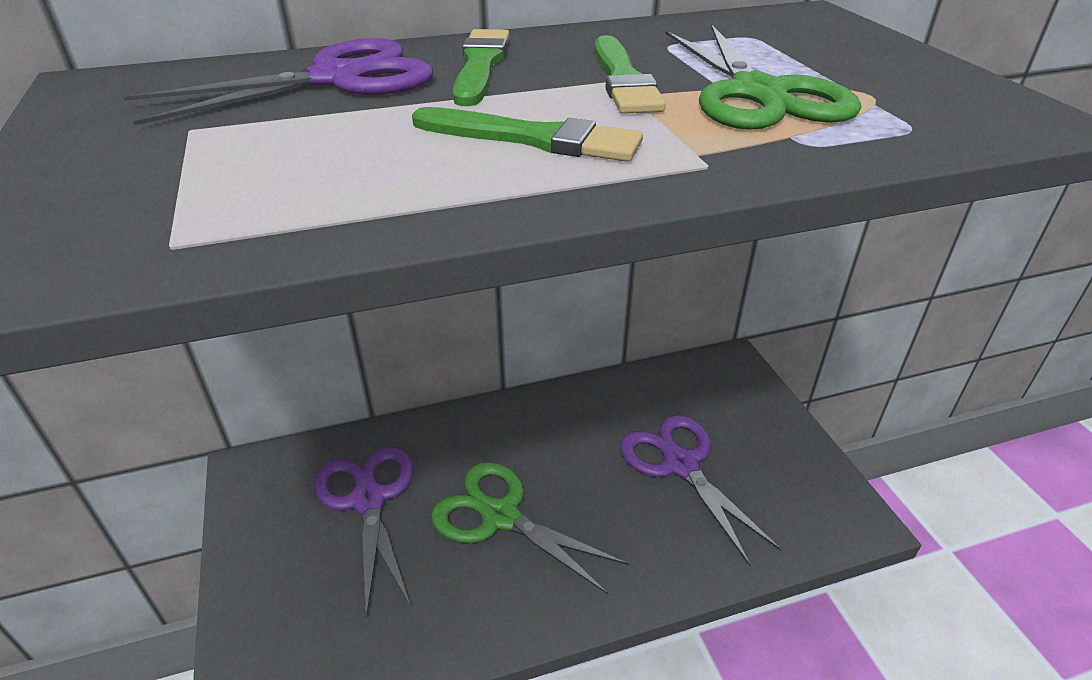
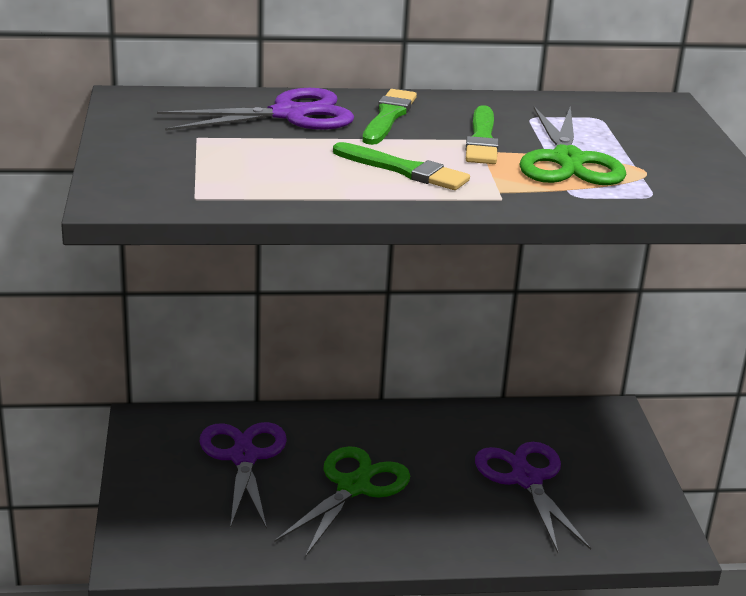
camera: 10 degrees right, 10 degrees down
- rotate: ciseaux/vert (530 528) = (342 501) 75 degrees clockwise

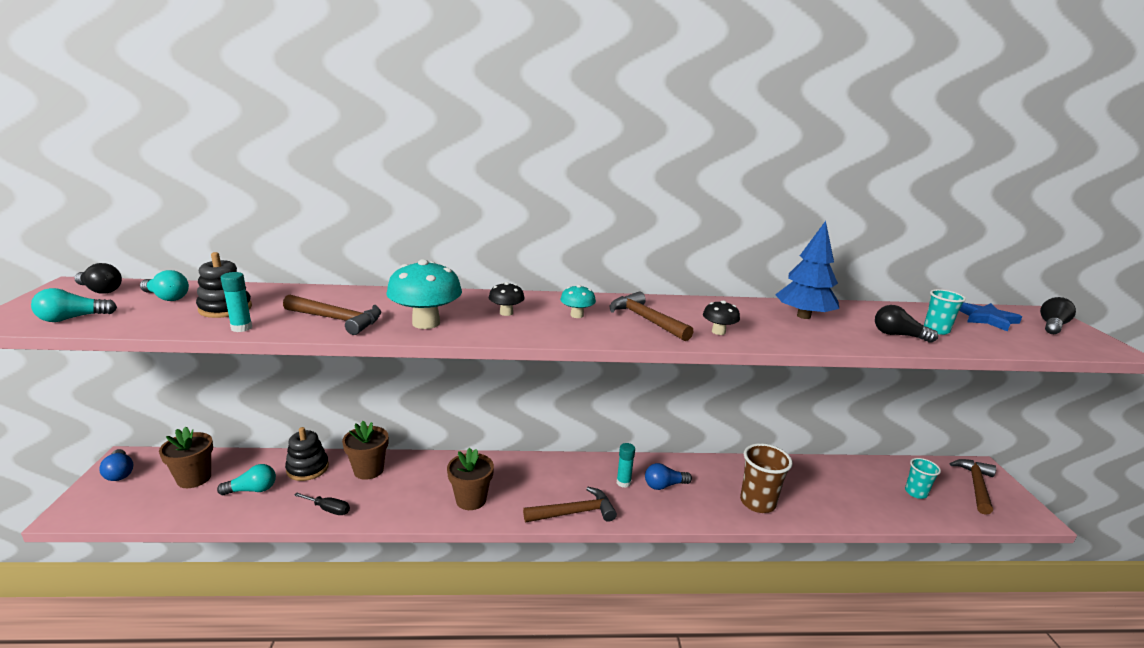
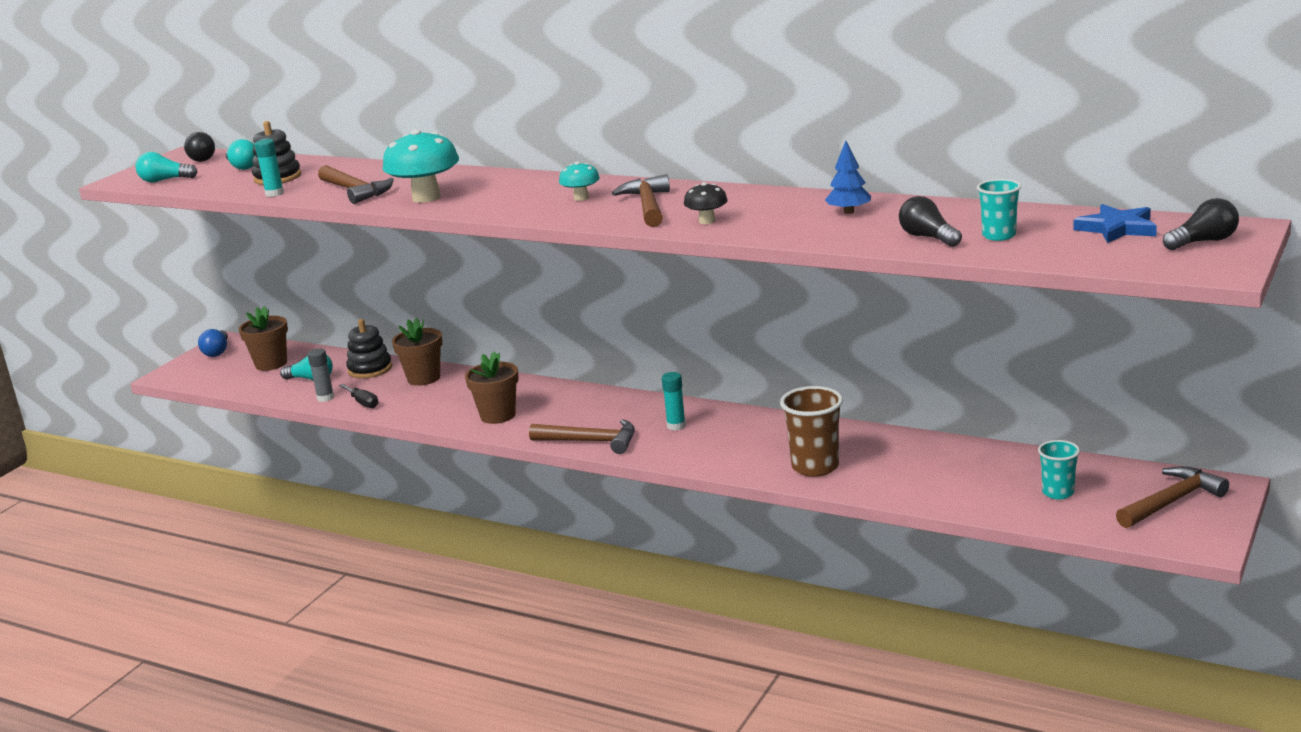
camera: 35 degrees right, 0 degrees up
- insert: bâton de colle/gris (321 375)
- resize: arbre/bleu (807 270) = (848 177) x0.58
- delete: champignon/noir (507 299)
- delete: ampoule/bleu (668 476)

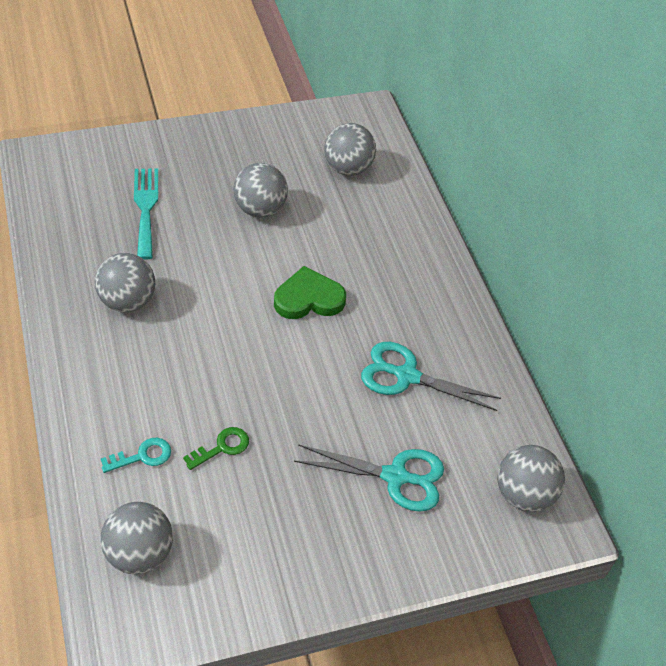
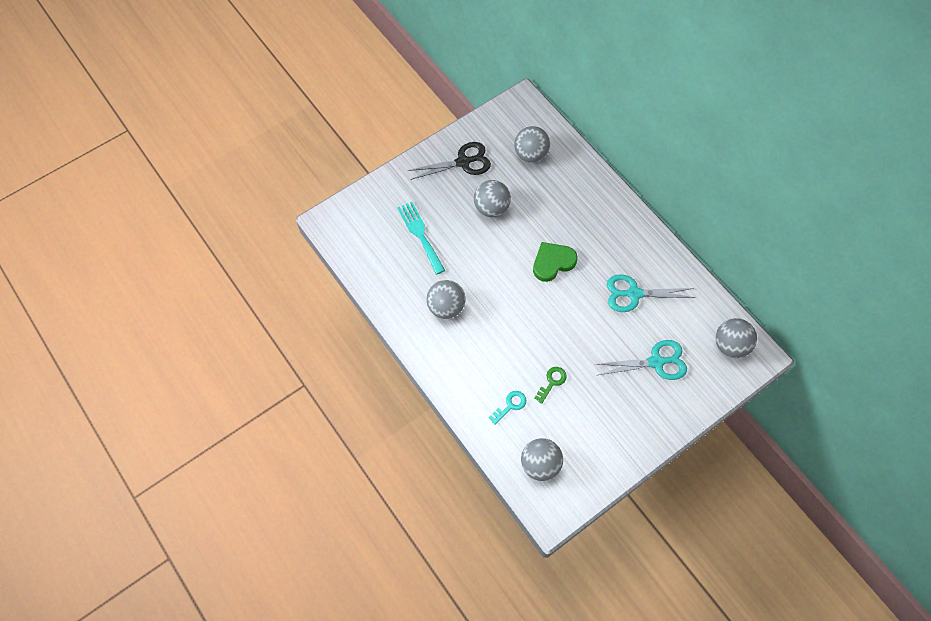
camera: 15 degrees left, 15 degrees up
- insert: ciseaux/noir (449 161)

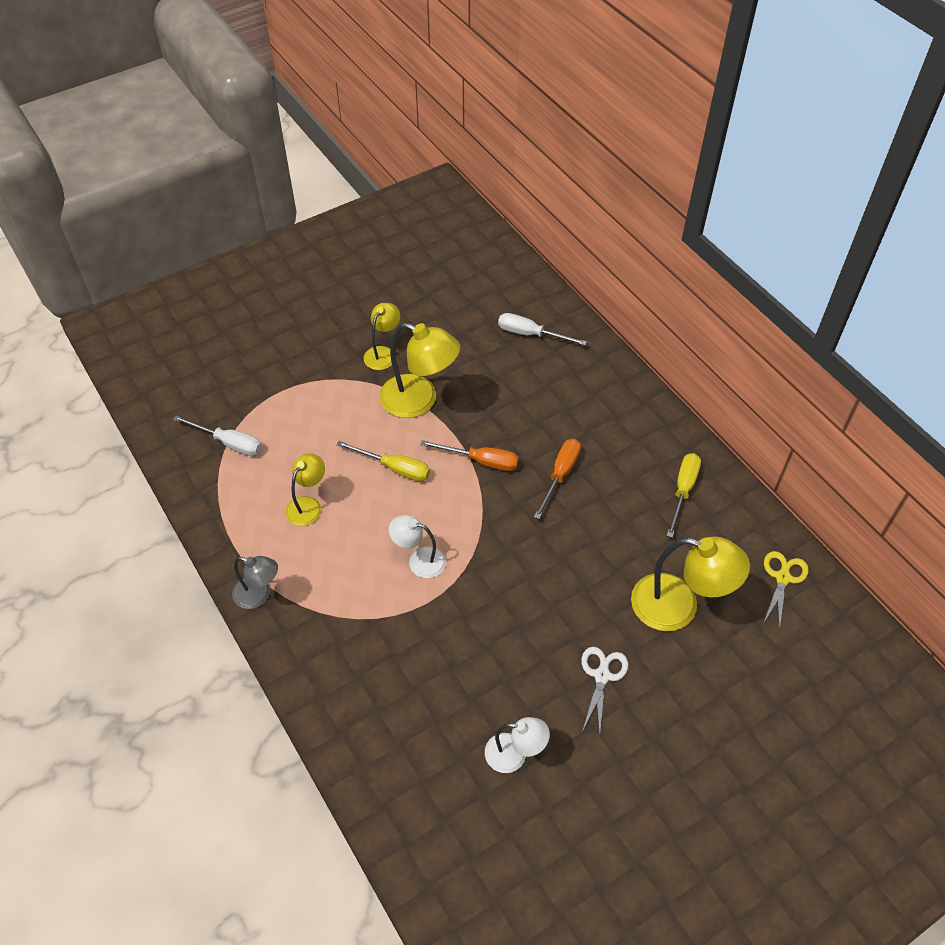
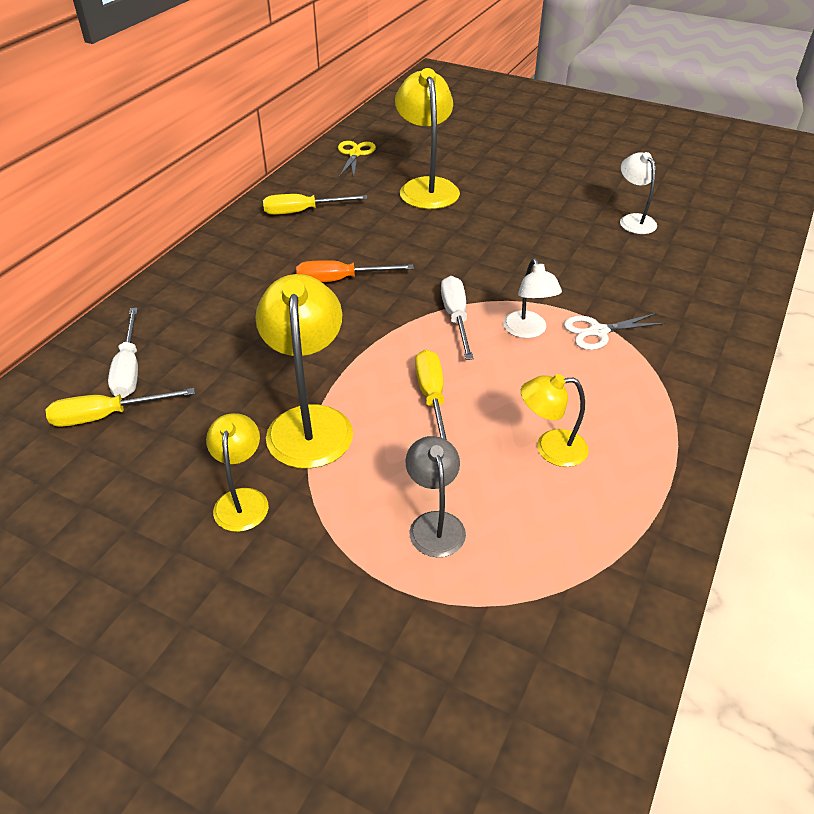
camera: 120 degrees left, 10 degrees down
- insert: tournevis/jaune (120 407)
- rotate: lampe/jaune (381 336) = (237 472) 90 degrees clockwise
- rotate: ciseaux/jaune (786 590) = (357 159) 105 degrees clockwise
- move: lampe/gris (255 582) to (435 496)
- move: tournevis/blanc (217 435) to (457 318)
- move: ciseaux/blanc (604 691) to (615 331)
- delete: tournevis/orange (469 455)

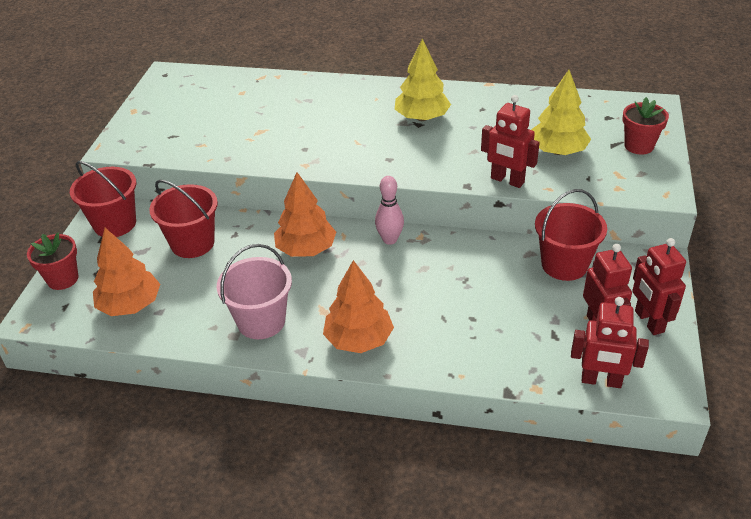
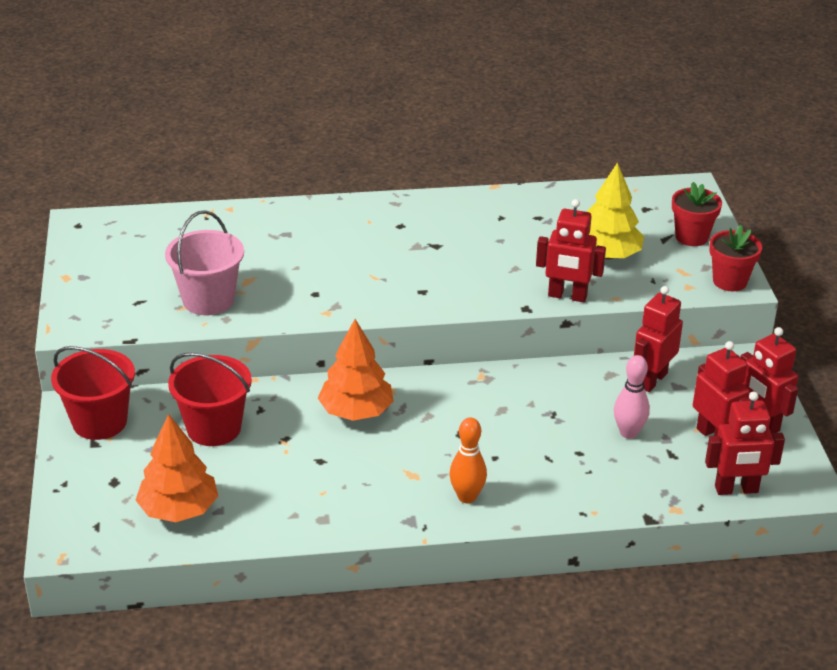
camera: 20 degrees left, 5 degrees down
- move: seau/rose (254 291) to (204 262)
- replace: arbre/orange (358 306) to quille/orange (468 460)
- move: quille/rose (389 210) to (632 397)
- replace: seau/rouge (571 235) to robot/rouge (658 339)
- move: pot de fleurs/rouge (52 261) to (735 258)
- delete: arbre/jaune (423 79)

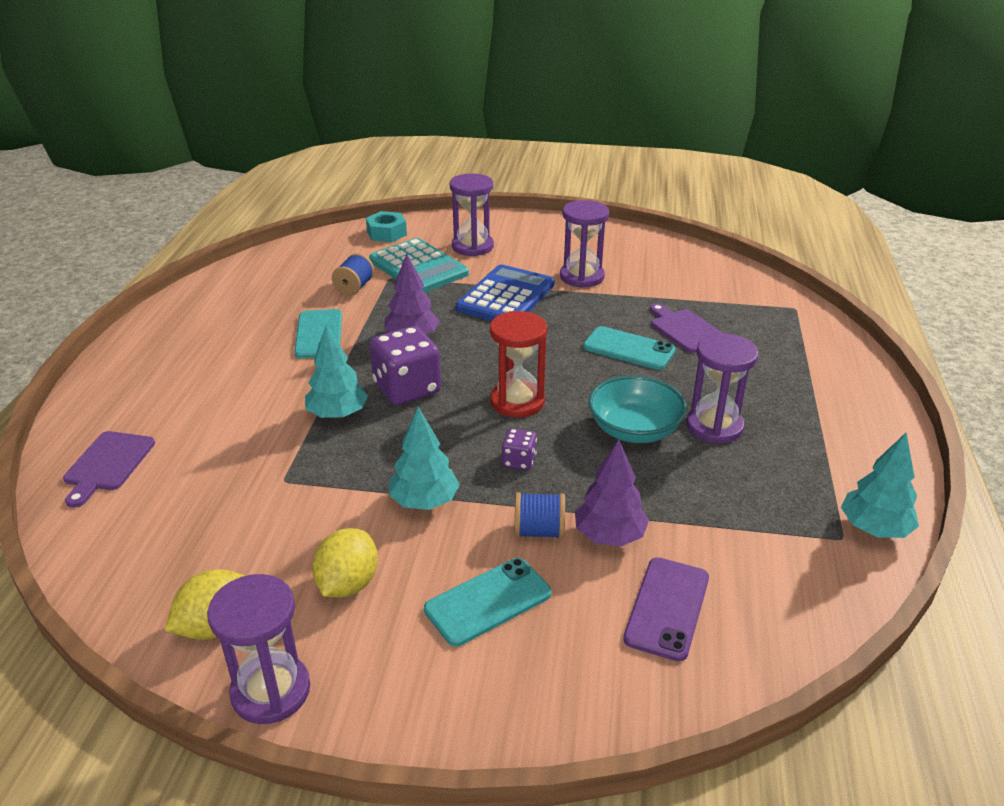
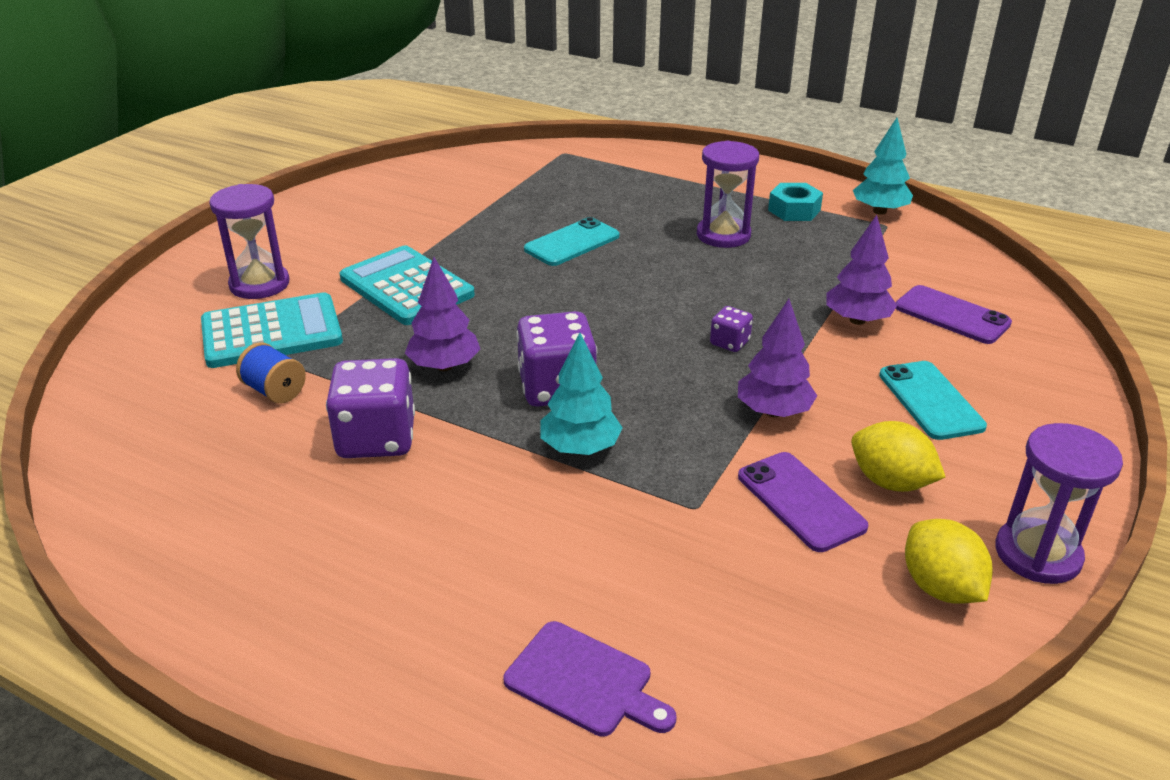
camera: 70 degrees left, 0 degrees up
- replace: téléphone/turquoise (318 333) to dé/violet (370 408)
- recolor: calculatrice/bleu (505 292) to calculatrice/turquoise (407 285)
- recolor: arbre/turquoise (424 458) to arbre/violet (777 358)
- insert: téléphone/violet (803 502)
- move: écrou/turquoise (386 226) to (795 202)
- delete: sablier/rouge (518 364)
- delete: bobine/bleu (540 515)
- delete: sablier/violet (584 244)
- delete: bol/turquoise (637 409)
- delete: planche à découper/violet (686 328)

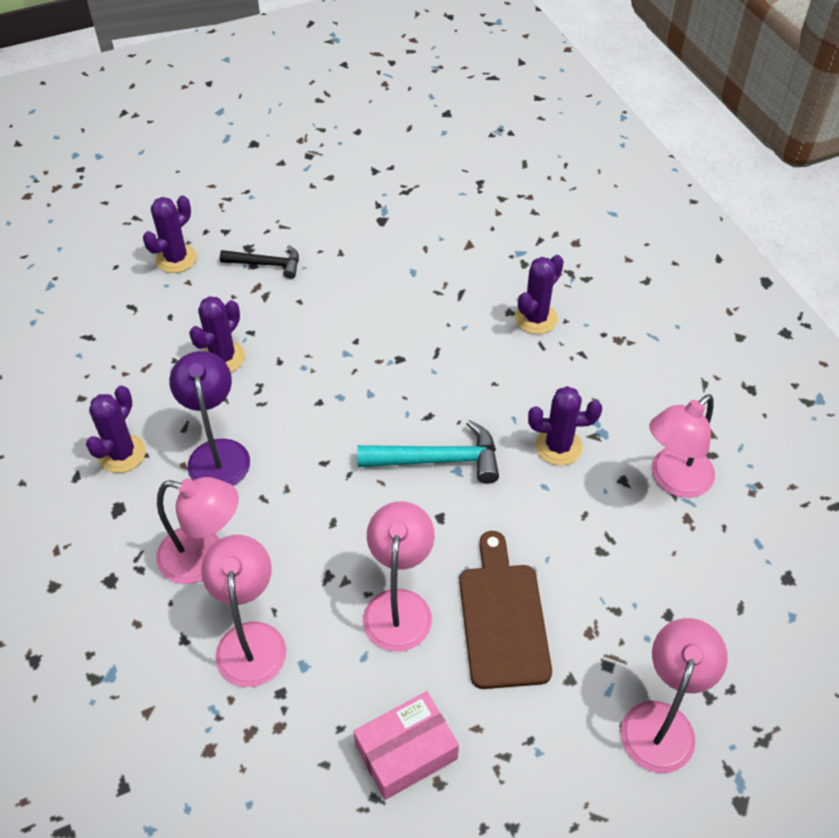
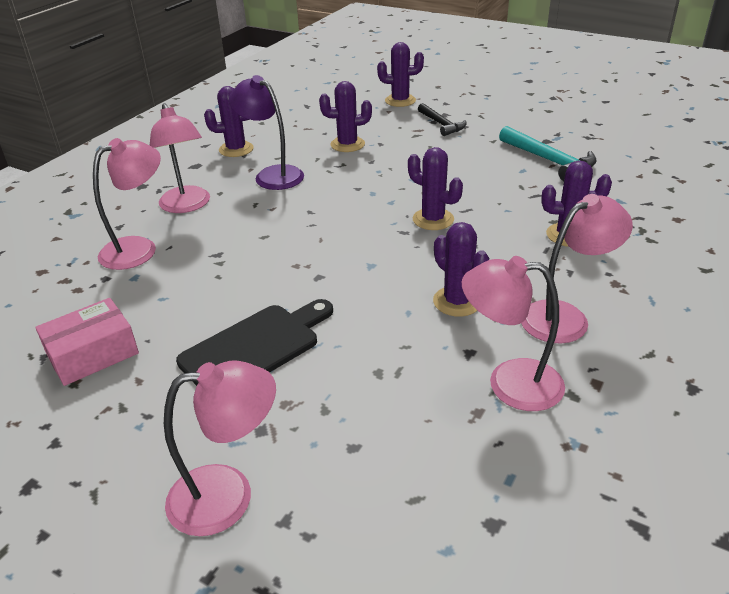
camera: 55 degrees right, 15 degrees down
- rotate: boîte/rose (406 745) = (87 342) 60 degrees counterclockwise
- recolor: planche à découper/marron (505 610) to planche à découper/noir (254 342)
- rotate: lampe/violet (209 418) = (266 132) 90 degrees counterclockwise
- insert: cactus/violet (435 188)
- move: marteau/turquoise (428 452) to (548 153)
- move: lampe/rose (399 576) to (577 269)

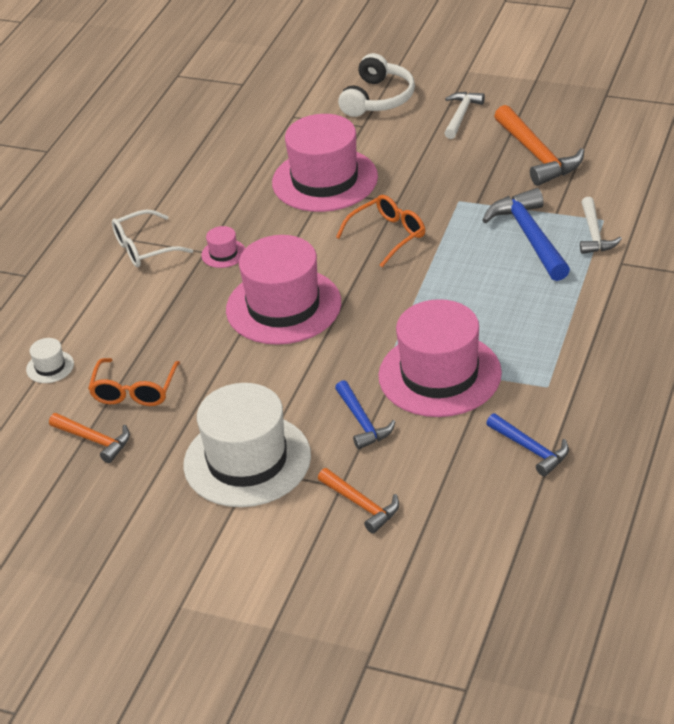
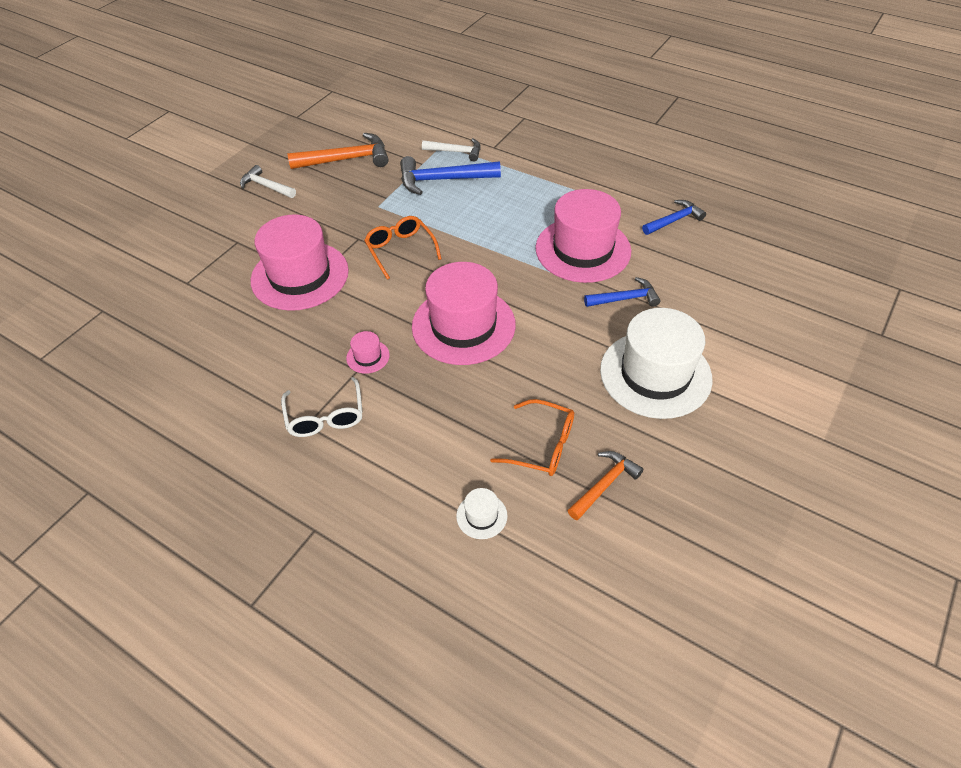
camera: 80 degrees left, 10 degrees up
- delete: marteau/orange (358 501)
- delete: casque audio/blanc (376 85)

